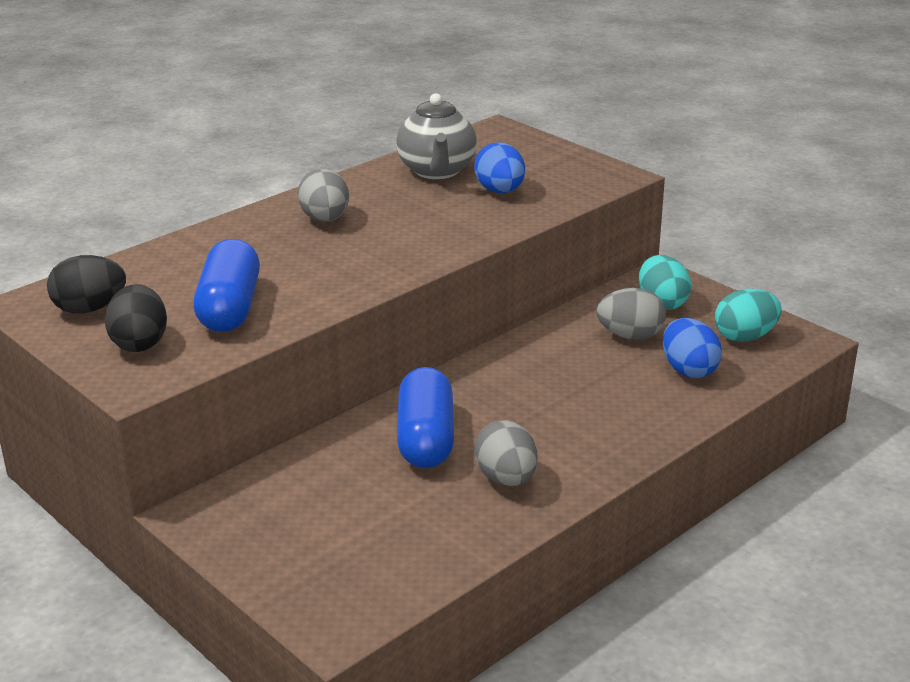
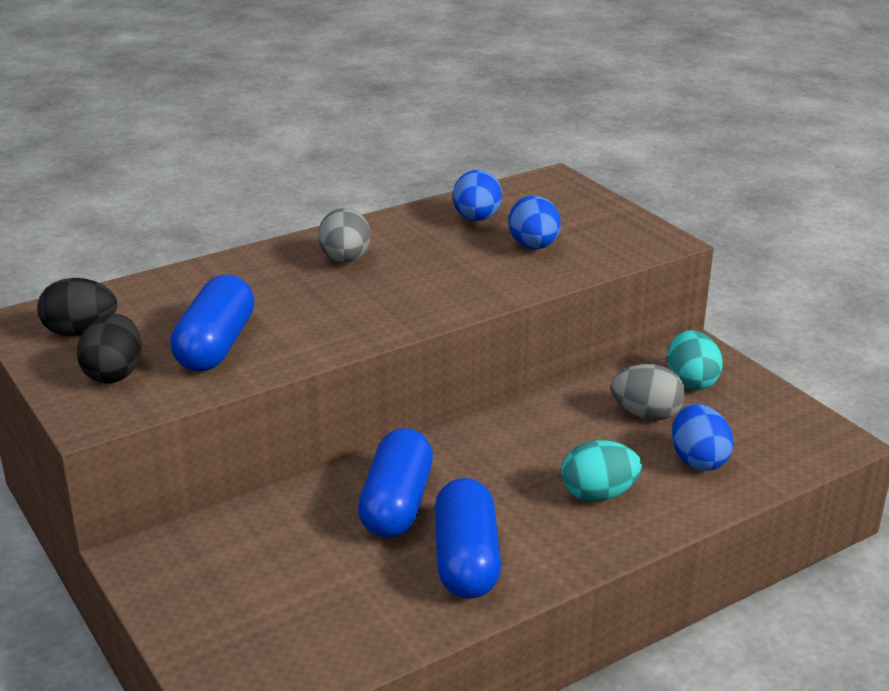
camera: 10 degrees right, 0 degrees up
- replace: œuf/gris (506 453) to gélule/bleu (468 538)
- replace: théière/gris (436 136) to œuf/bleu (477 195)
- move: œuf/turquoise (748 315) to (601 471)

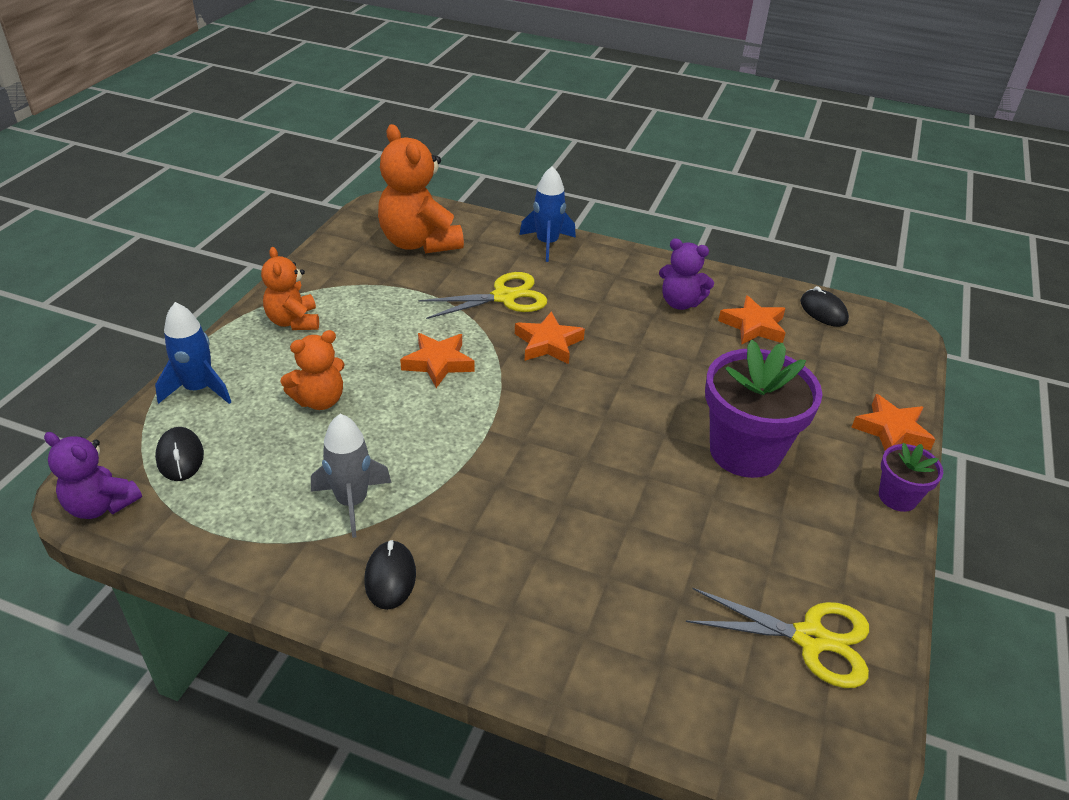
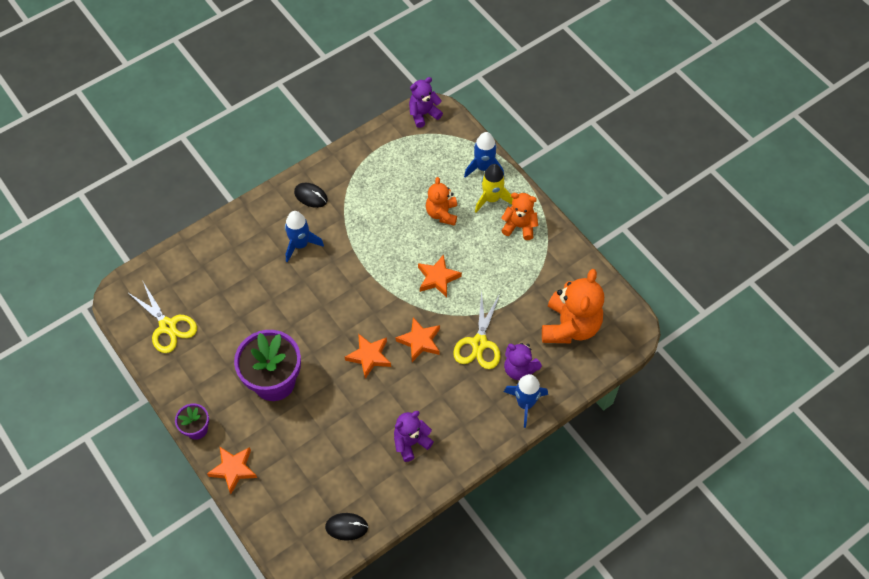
camera: 125 degrees right, 20 degrees up
- rotate: ciseaux/jaune (777 638) = (162 316) 90 degrees counterclockwise
- insert: fusée/bleu (304 236)
- move: étoile/orange (752 320) to (368 356)
- insert: fusée/jaune (494 188)
- insert: ours en peluche/violet (523 361)
- rotate: ours en peluche/orange (421 189) = (573 306) 105 degrees clockwise
- delete: souris/noir (179 454)
- delete: fusée/gris (351 476)

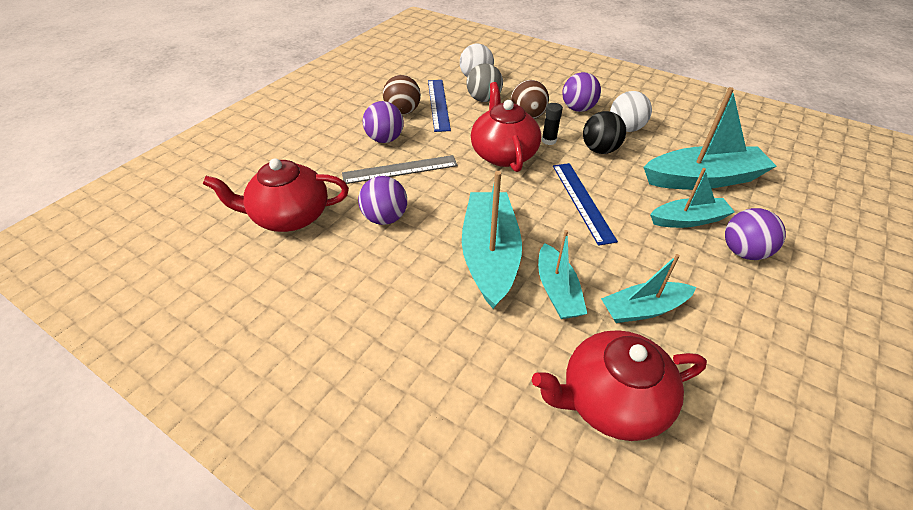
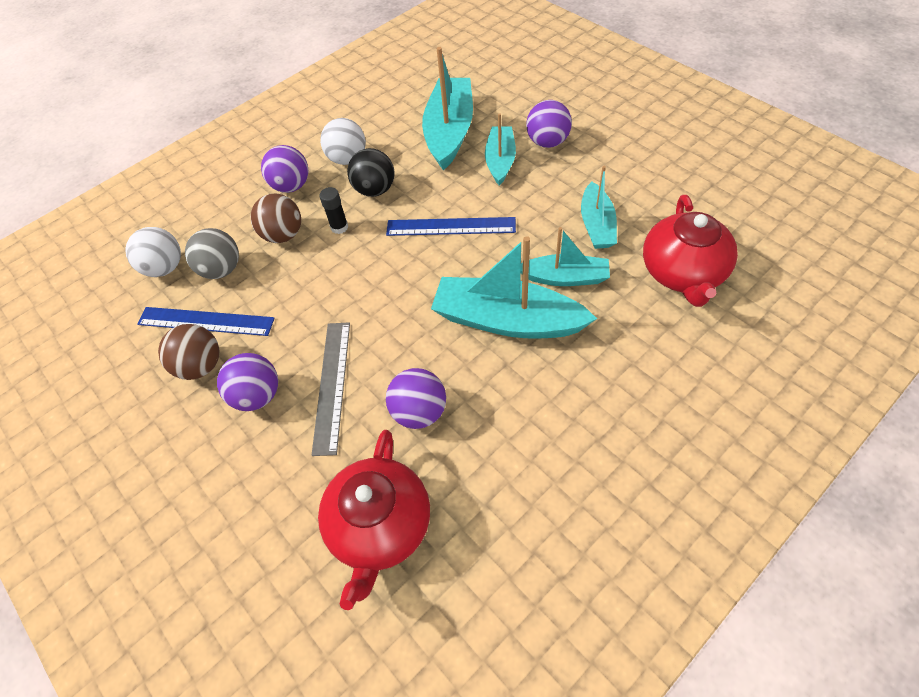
camera: 70 degrees left, 10 degrees up
- delete: théière/rouge (506 127)

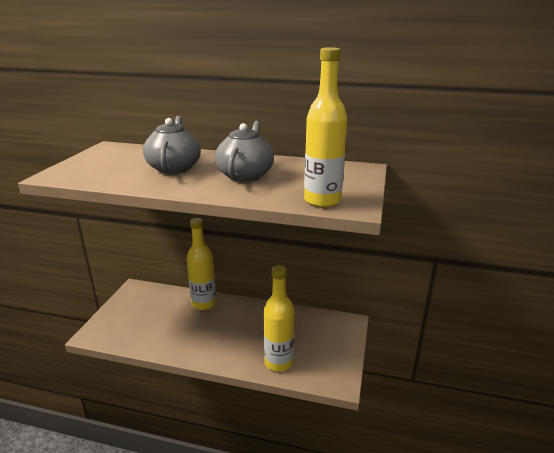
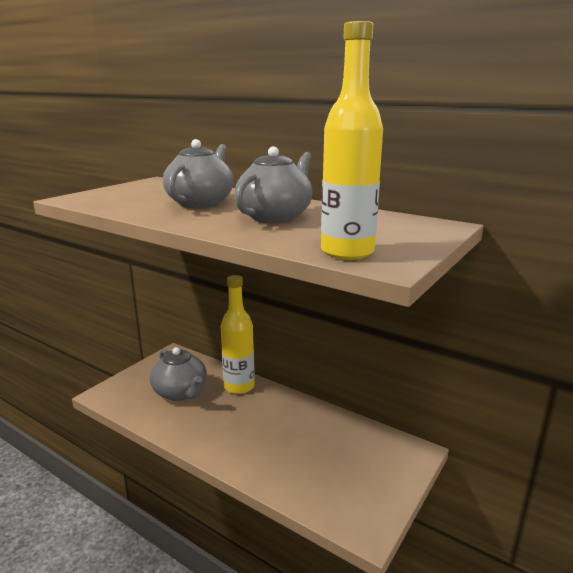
camera: 20 degrees right, 5 degrees down
- insert: théière/gris (178 374)
- delete: bouteille/jaune (279 318)

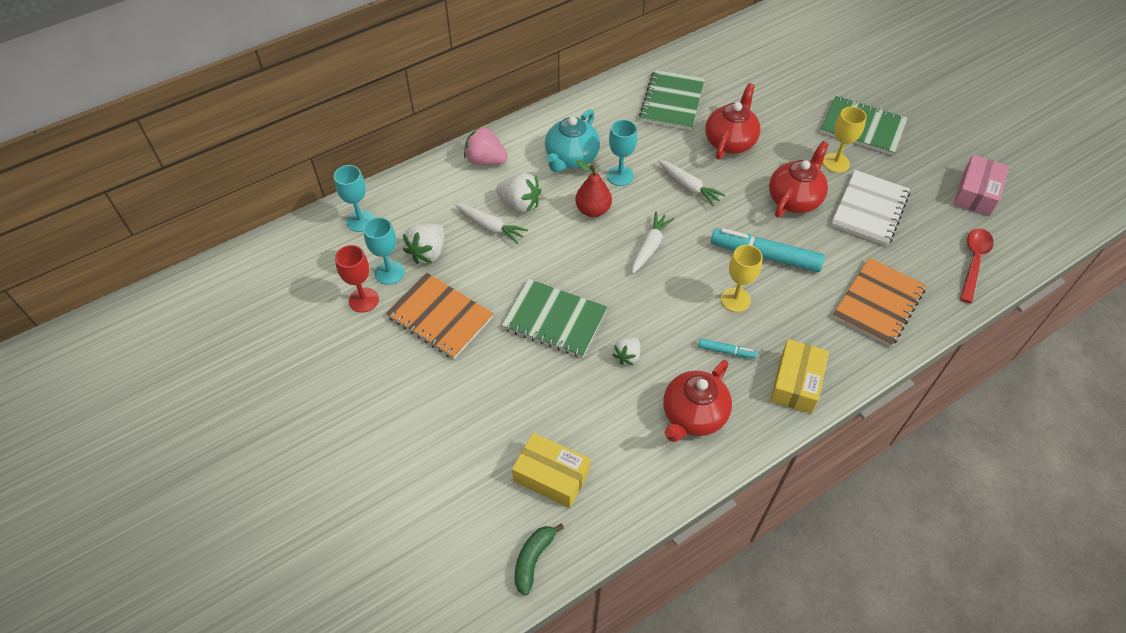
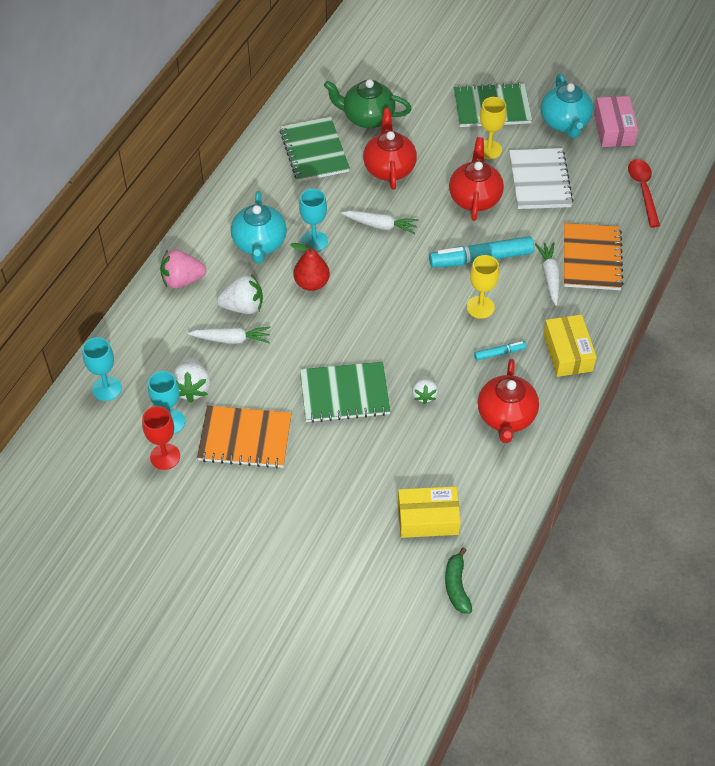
camera: 30 degrees left, 0 degrees up
- insert: théière/vert (368 103)
- move: carotte/blanc (653 242) to (547 274)
- insert: théière/turquoise (567 106)

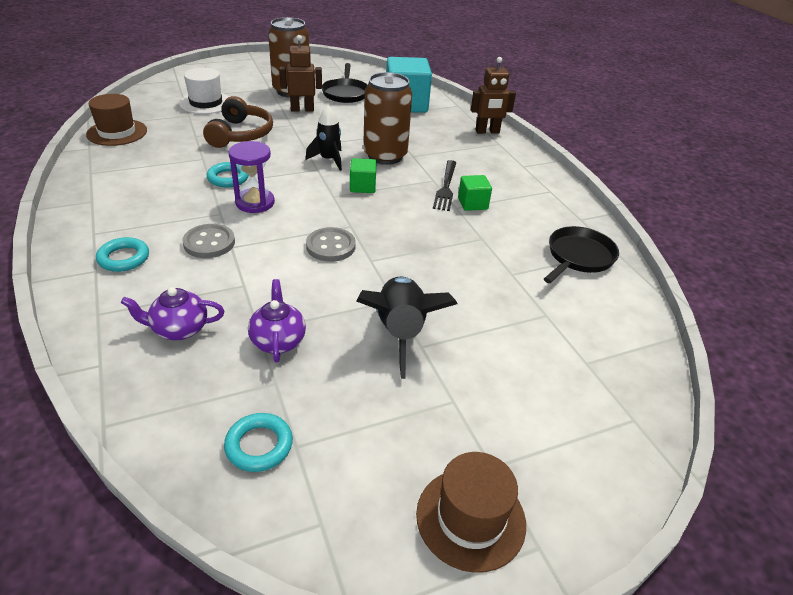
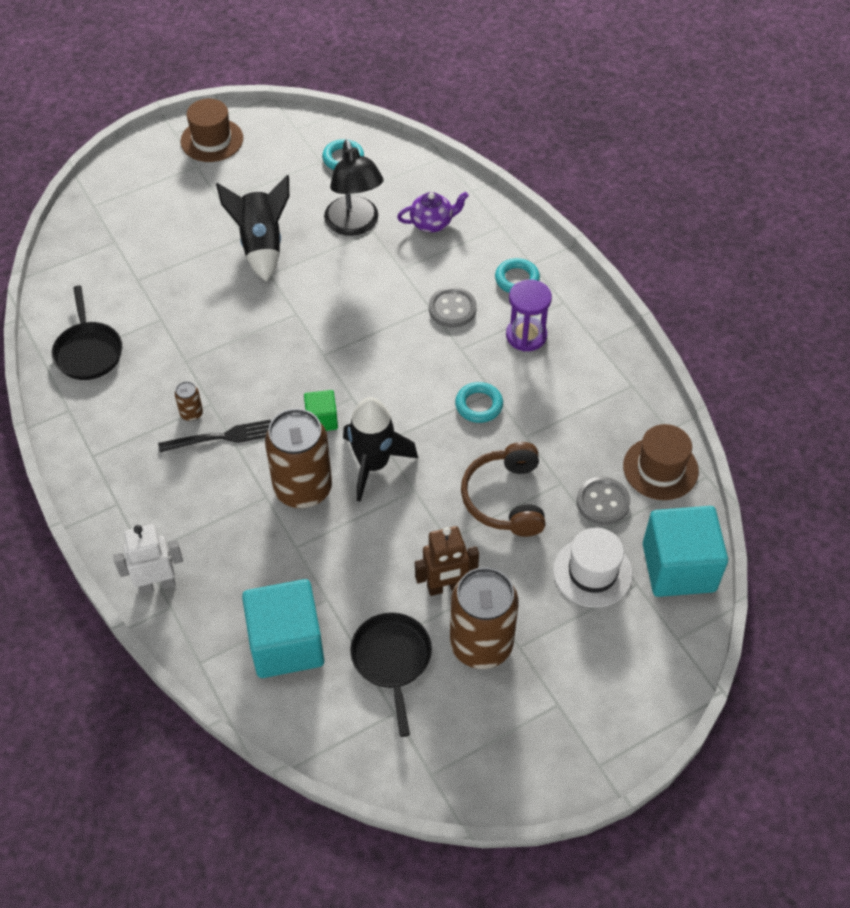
camera: 175 degrees right, 15 degrees up
- rotate: poêle/noir (581 254) = (87 332) 45 degrees counterclockwise
- recolor: robot/marron (493 95) to robot/blanc (148 559)
- rotate: fourchette/noir (445 185) = (214 435) 75 degrees clockwise
- replace: cube/vert (475 193) to canette/marron (189 401)
- replace: théière/violet (277 321) to lampe/noir (354 188)
- resize: fusée/noir (323 138) = (380 449) x1.50
- move: sablier/violet (251 177) to (529 315)
- move: bouton/gris (331 244) to (603 501)
- insert: cube/turquoise (685 551)

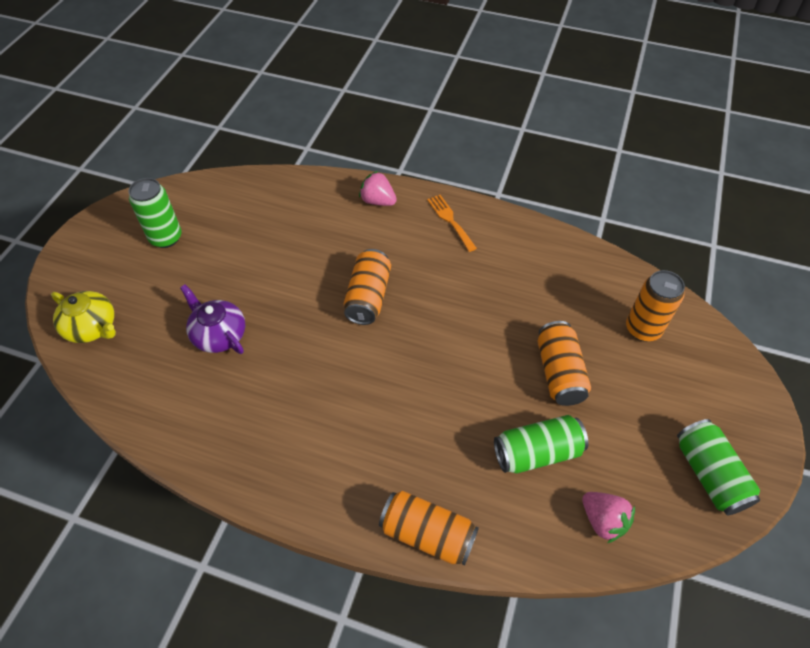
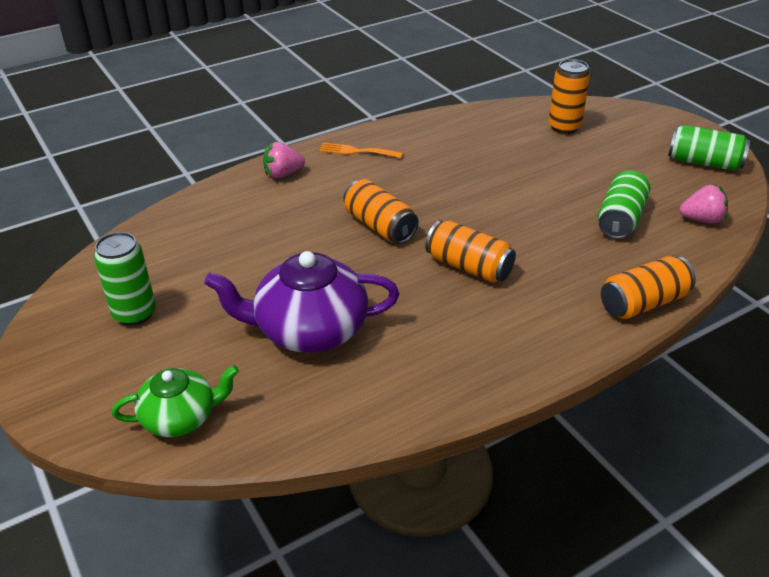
camera: 50 degrees left, 15 degrees down
- recolor: théière/jaune (83 317) to théière/vert (175 401)
- resize: théière/violet (212 319) = (301 302) x1.64
- move: canette/orange (564 363) to (470 251)

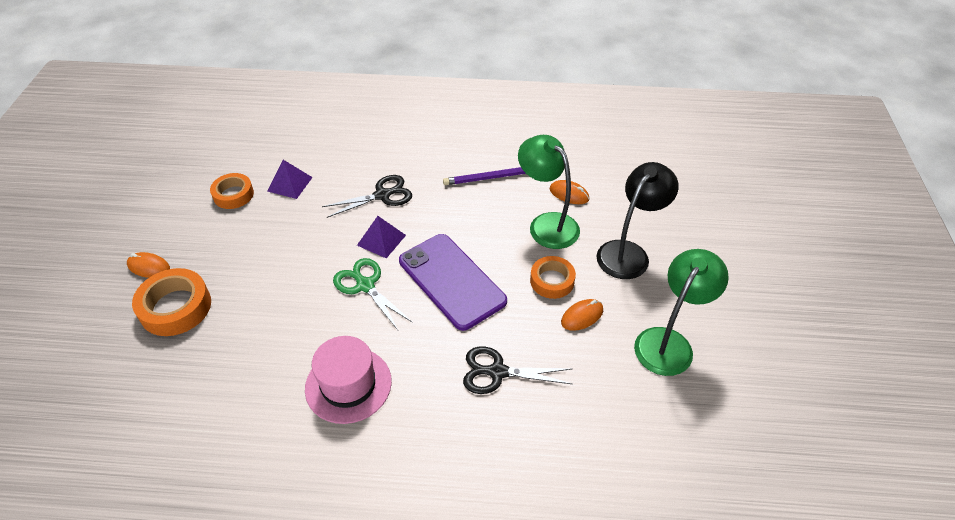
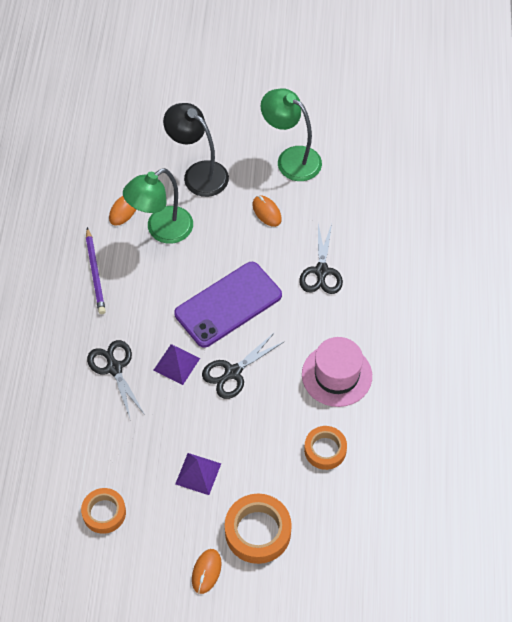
camera: 90 degrees left, 10 degrees up
- move: pyramide/violet (290 179) to (198 474)
- recolor: ciseaux/vert (373 294) to ciseaux/noir (243 365)
- move: ruban adhésif/orange (553 277) to (325 448)

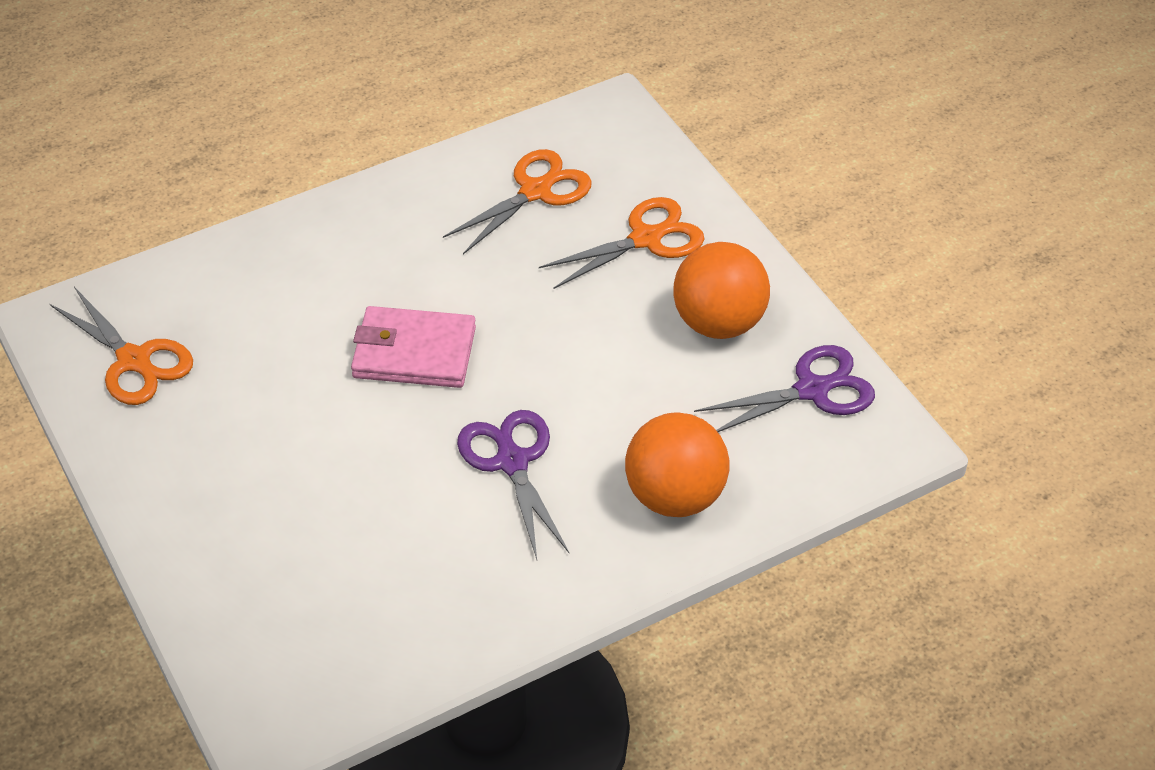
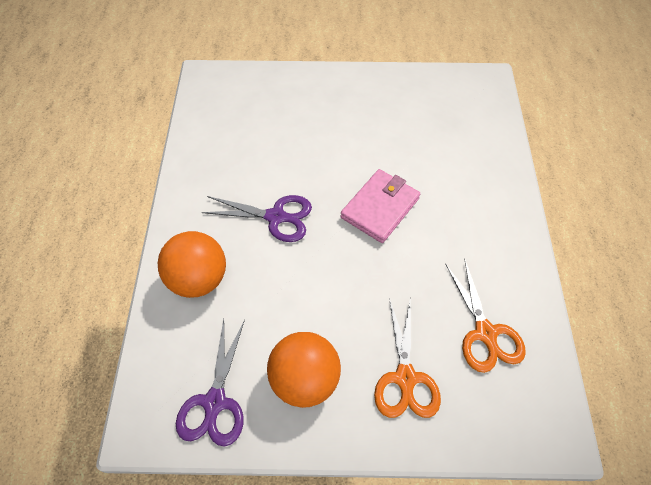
camera: 120 degrees right, 10 degrees up
- delete: ciseaux/orange (121 346)

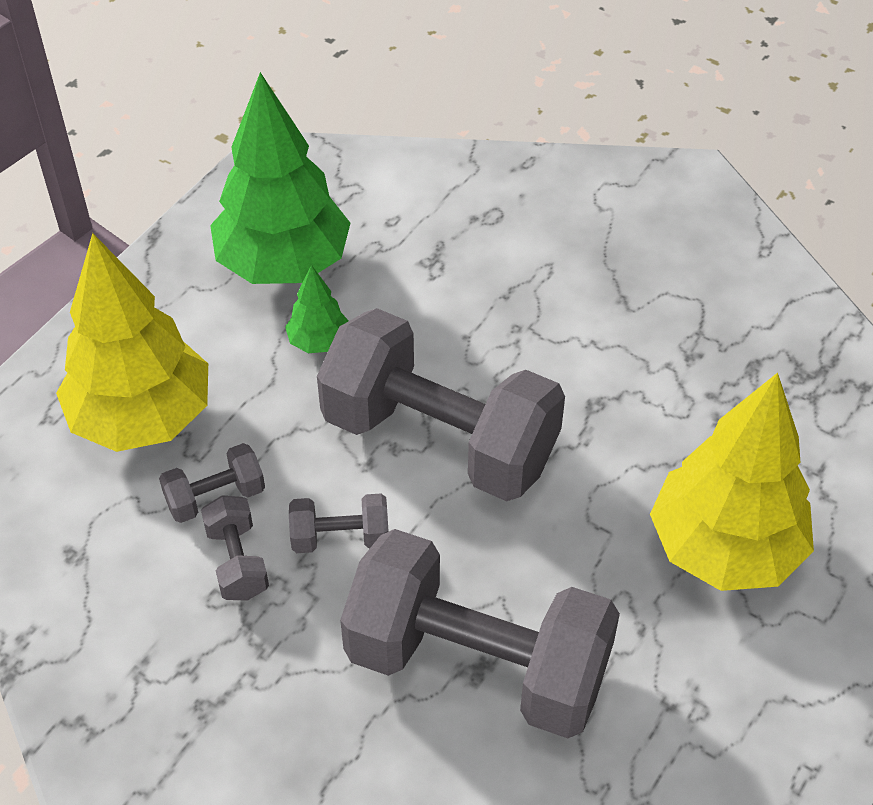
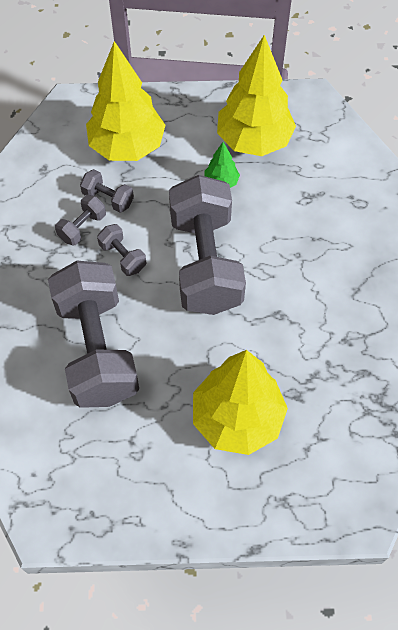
camera: 55 degrees right, 10 degrees up
- recolor: arbre/vert (280 178) to arbre/jaune (256 95)

